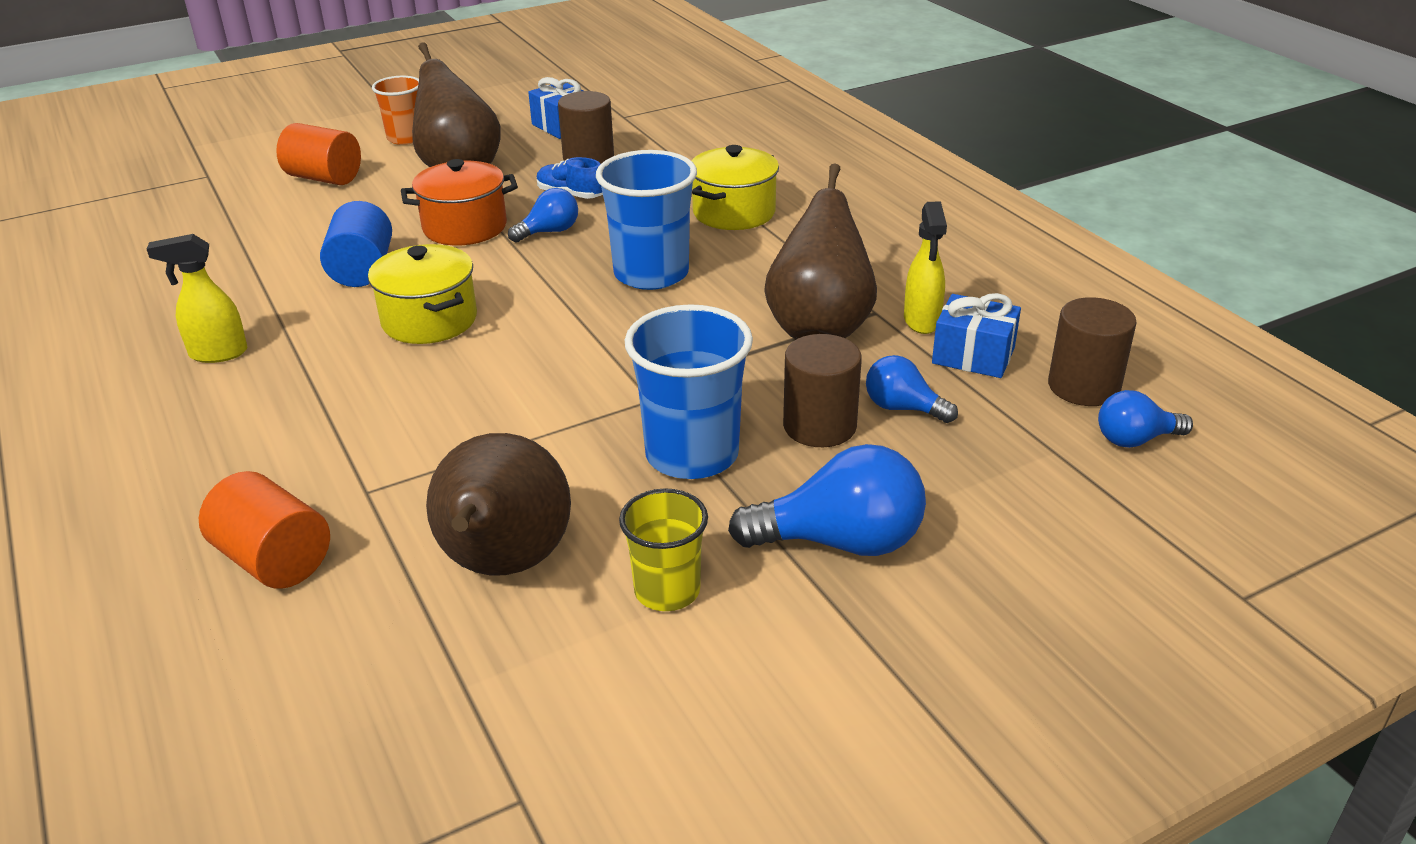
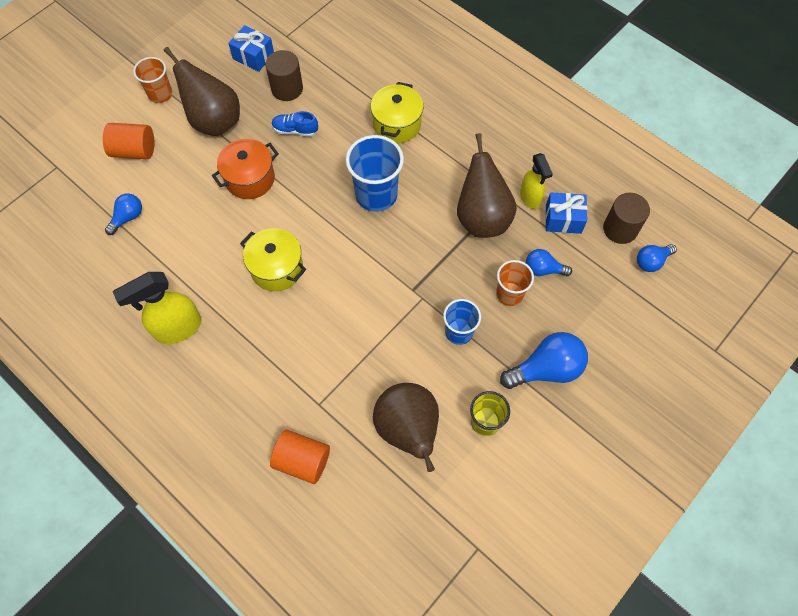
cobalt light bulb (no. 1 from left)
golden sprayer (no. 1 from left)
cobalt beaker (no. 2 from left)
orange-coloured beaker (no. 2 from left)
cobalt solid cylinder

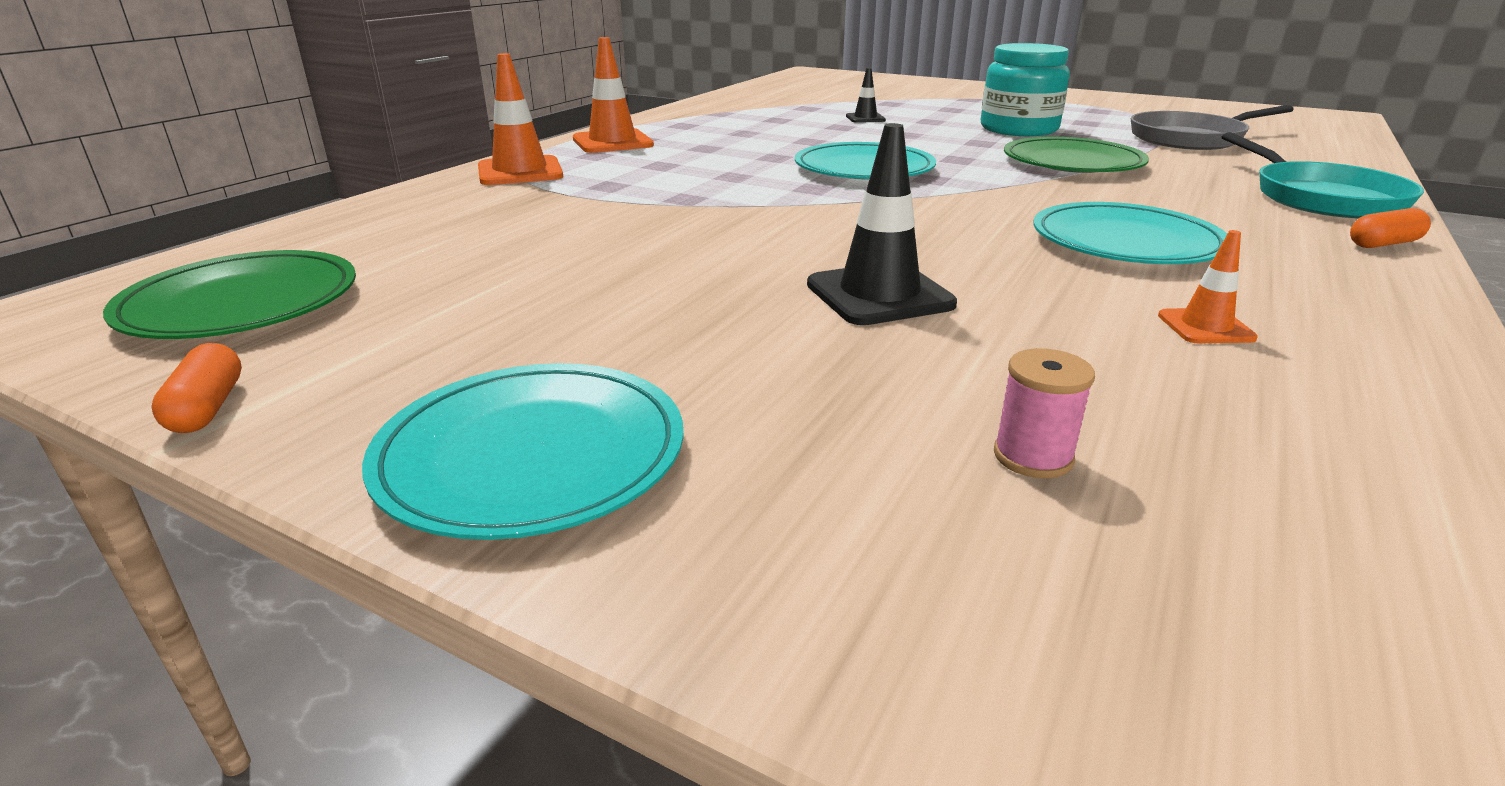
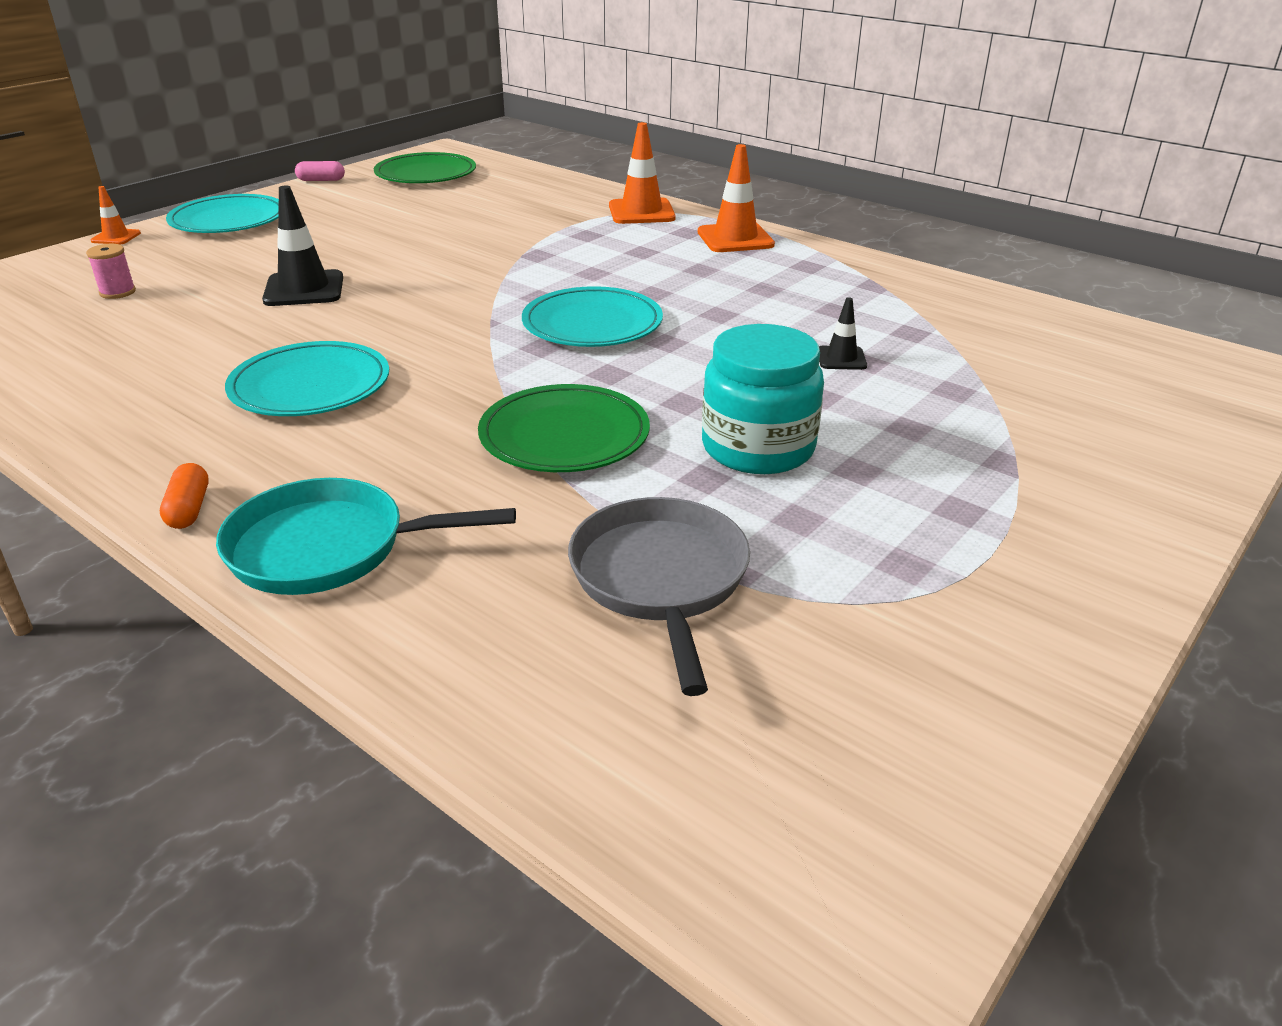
orange-coloured traffic cone (no. 1 from left)
rosy pill

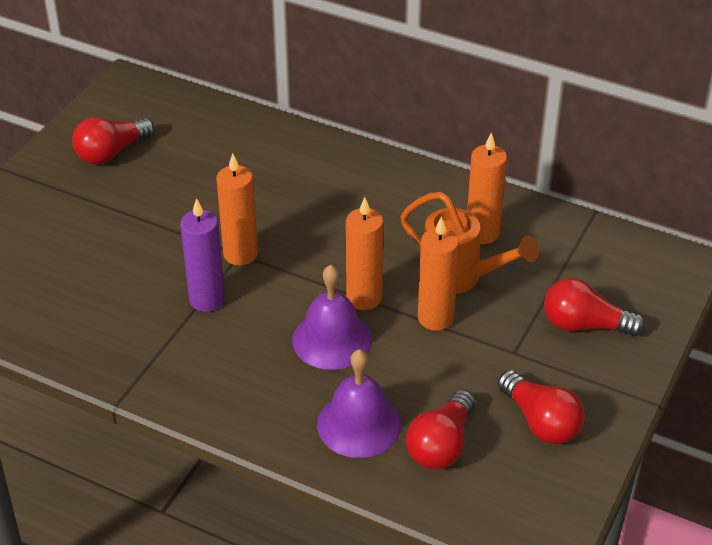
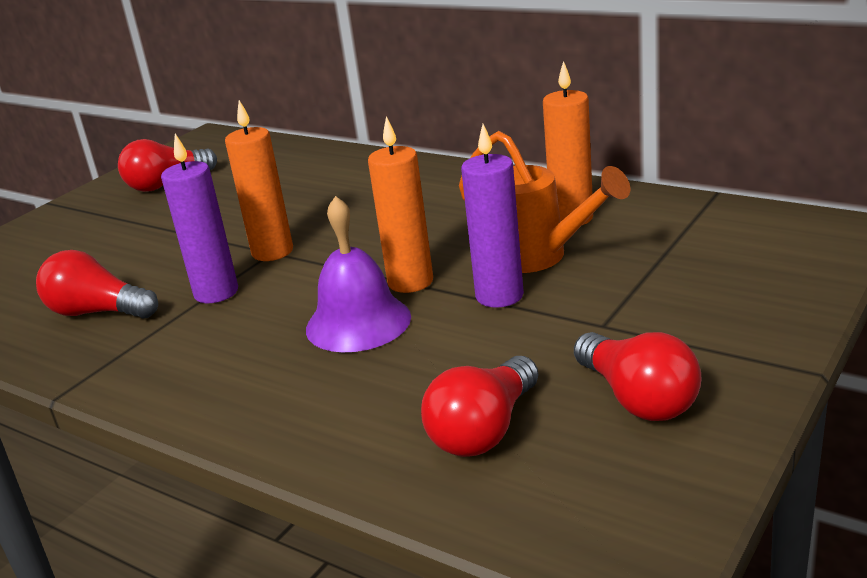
red light bulb (no. 1 from left)
royal purple wax candle (no. 2 from left)
royal purple bell (no. 2 from left in the first image)

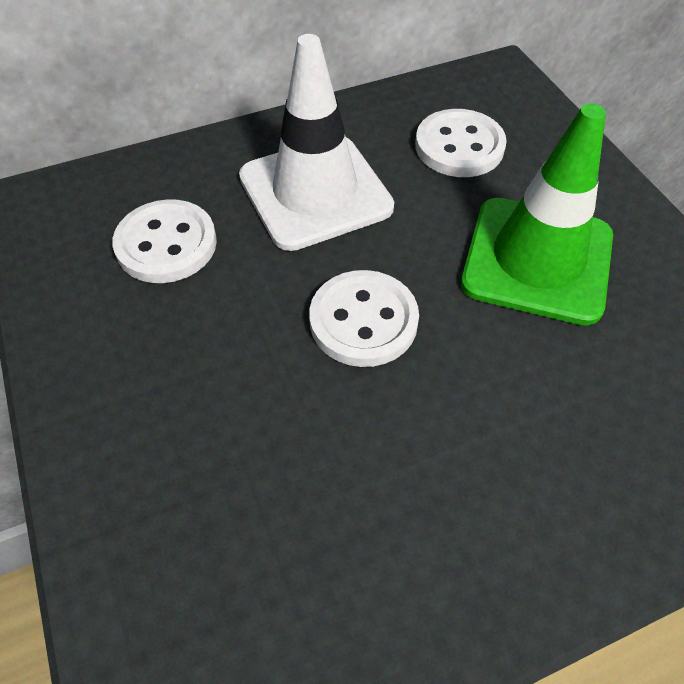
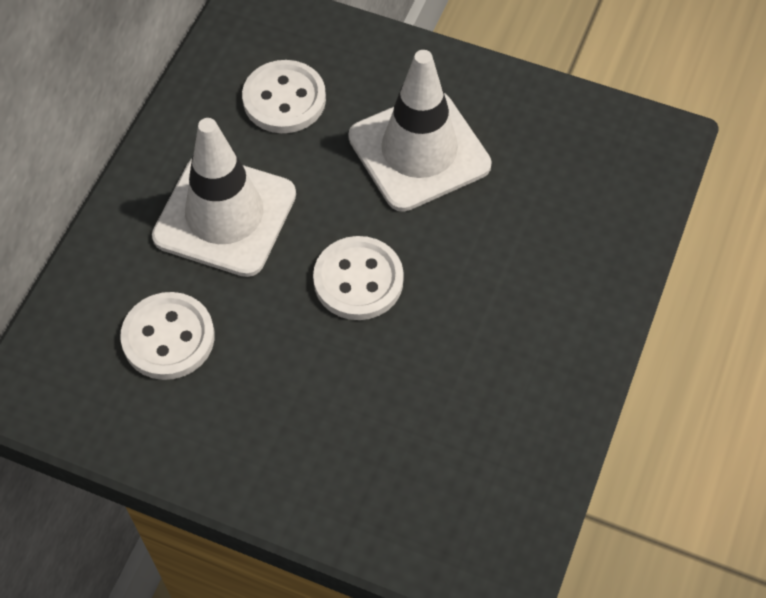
snow-white traffic cone (no. 2 from left)

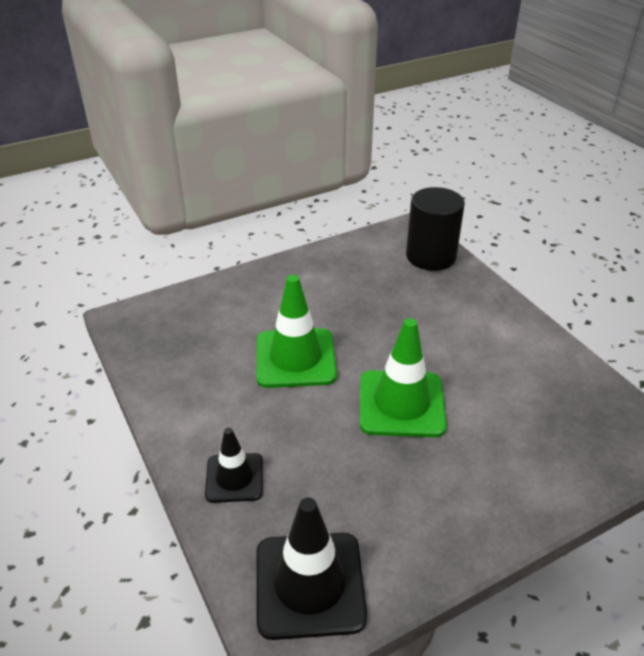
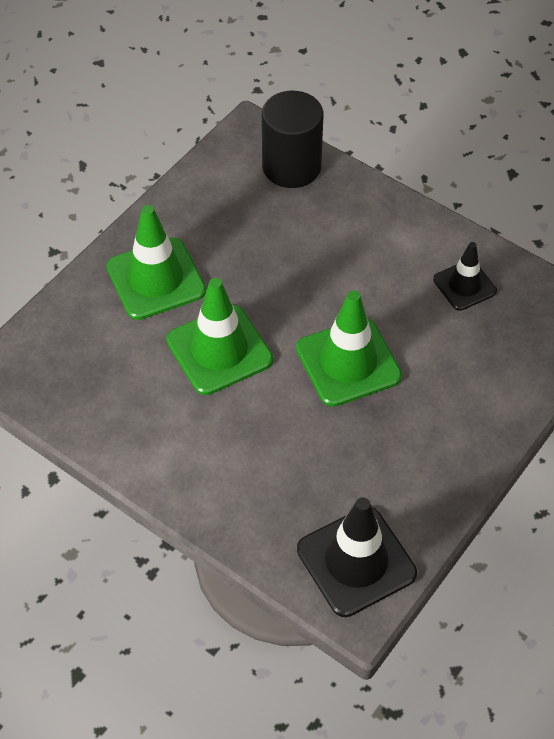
leaf-green traffic cone (no. 1 from left)
ebony traffic cone (no. 2 from left)

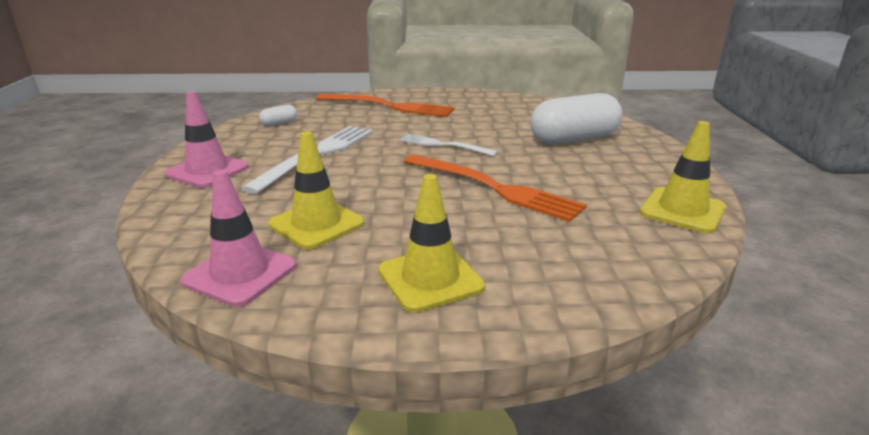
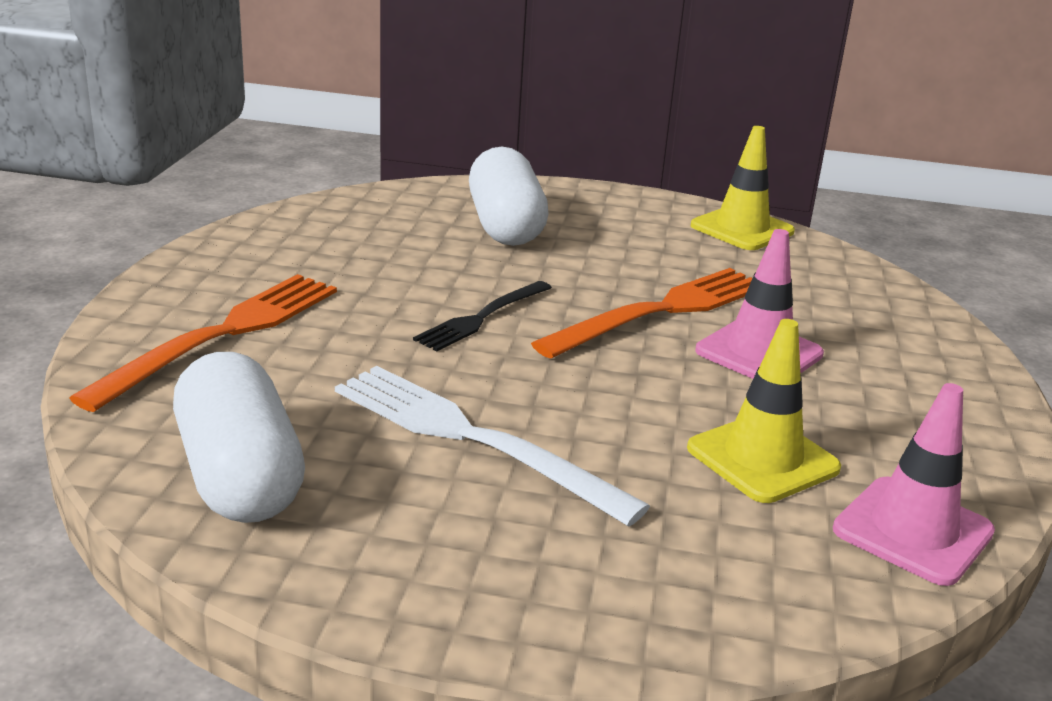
snow-white pill (no. 1 from left)
ebony dinner fork
rosy traffic cone (no. 1 from left)
golden traffic cone (no. 2 from left in the first image)

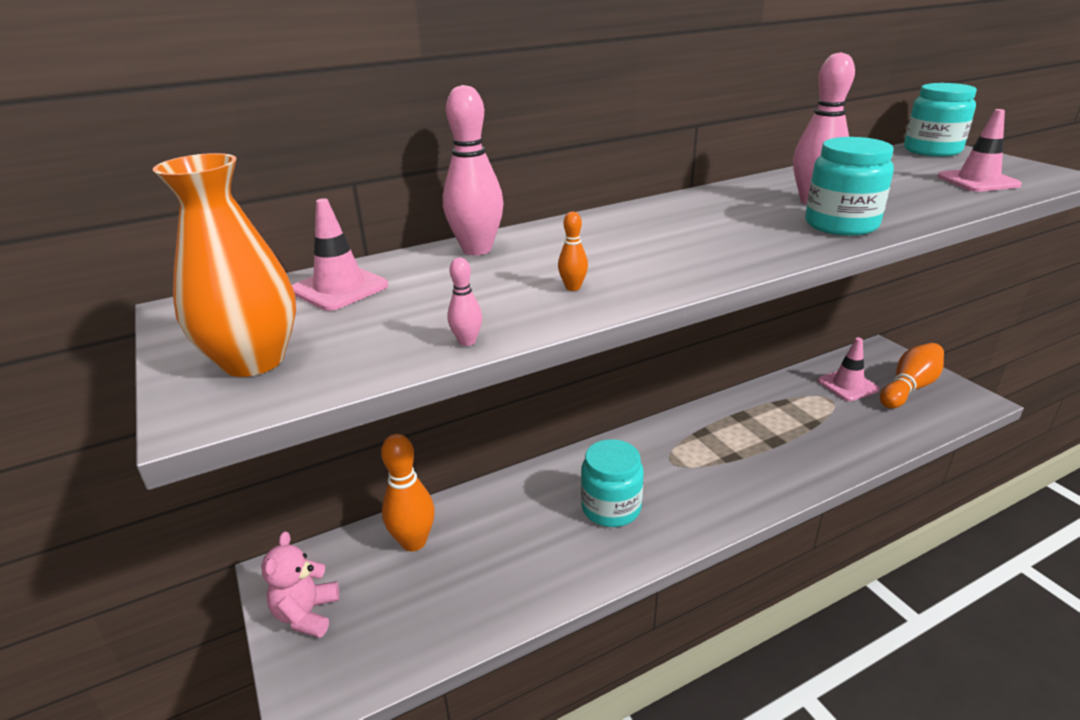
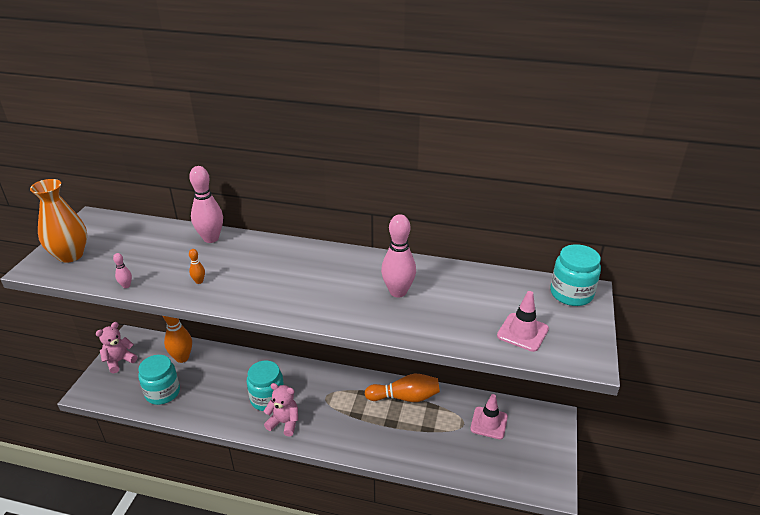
turquoise jar (no. 1 from left)
rosy stuffed bear (no. 2 from left)
orange-coloured skittle (no. 3 from left)
rosy traffic cone (no. 1 from left in the first image)

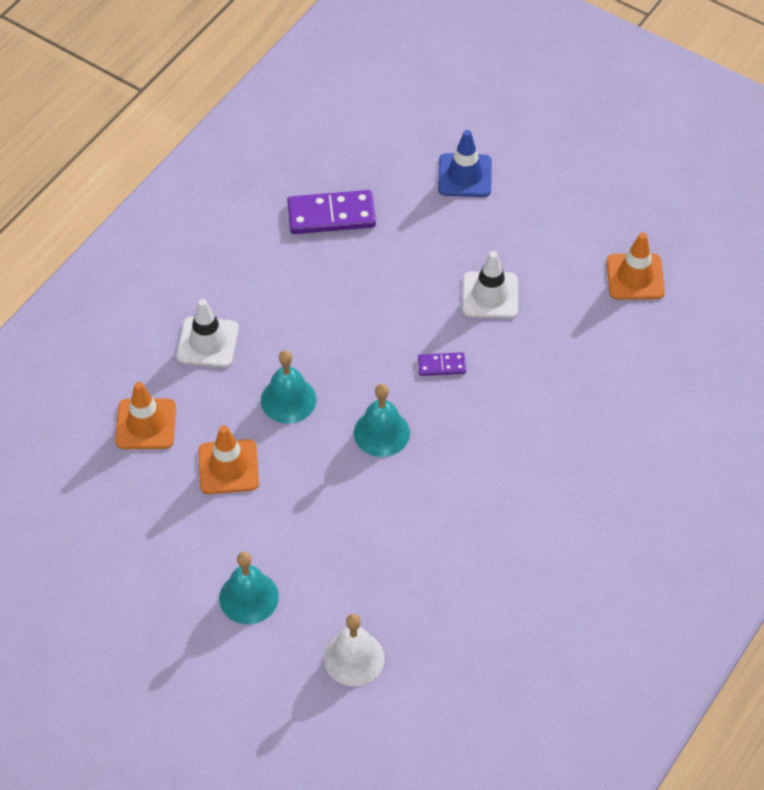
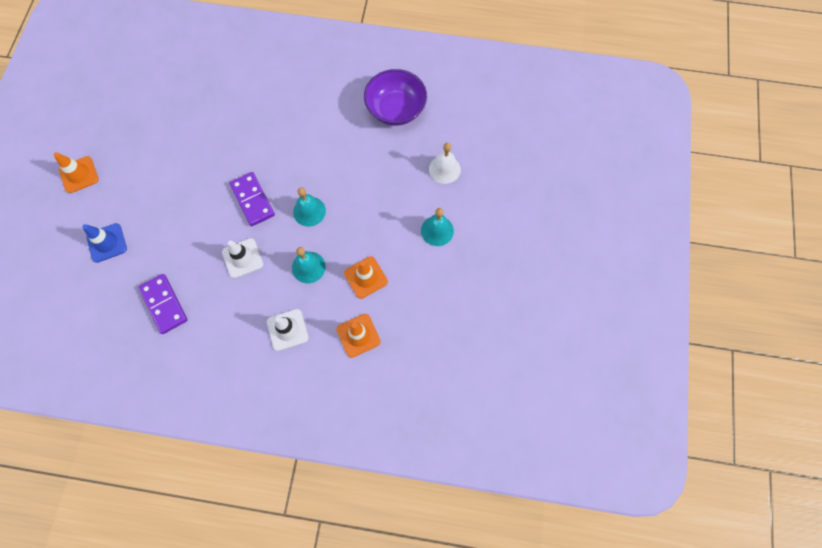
orange-coloured traffic cone (no. 1 from left)
snow-white traffic cone (no. 1 from left)
royal purple domino tile (no. 2 from left)
royal purple deep dish

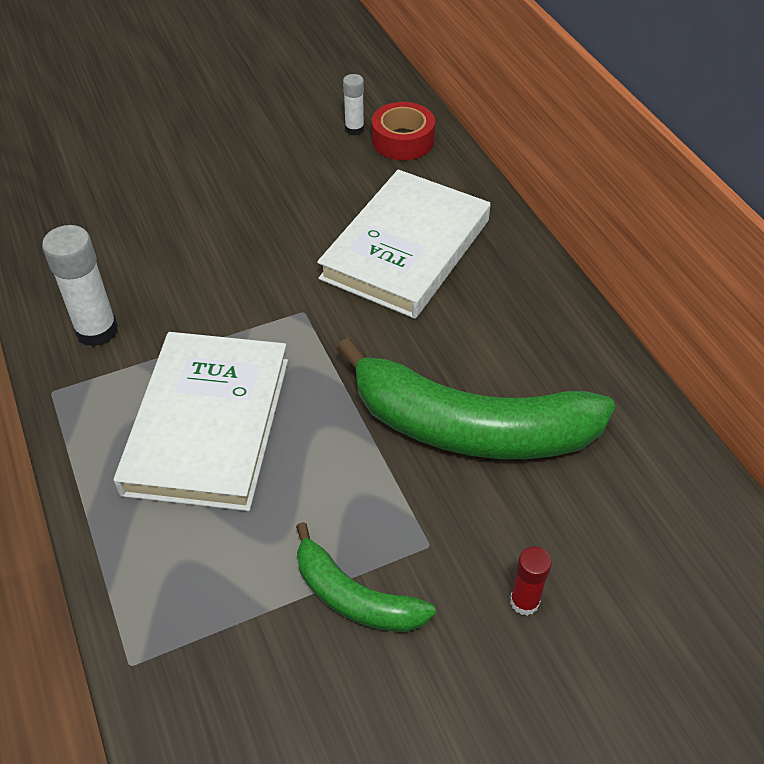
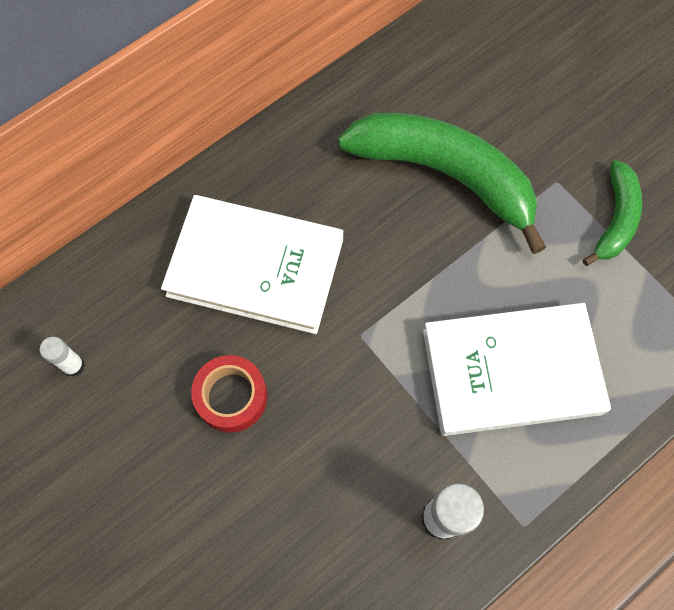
red roll of tape
leaf-green toy banana (no. 1 from left)
red glue stick

